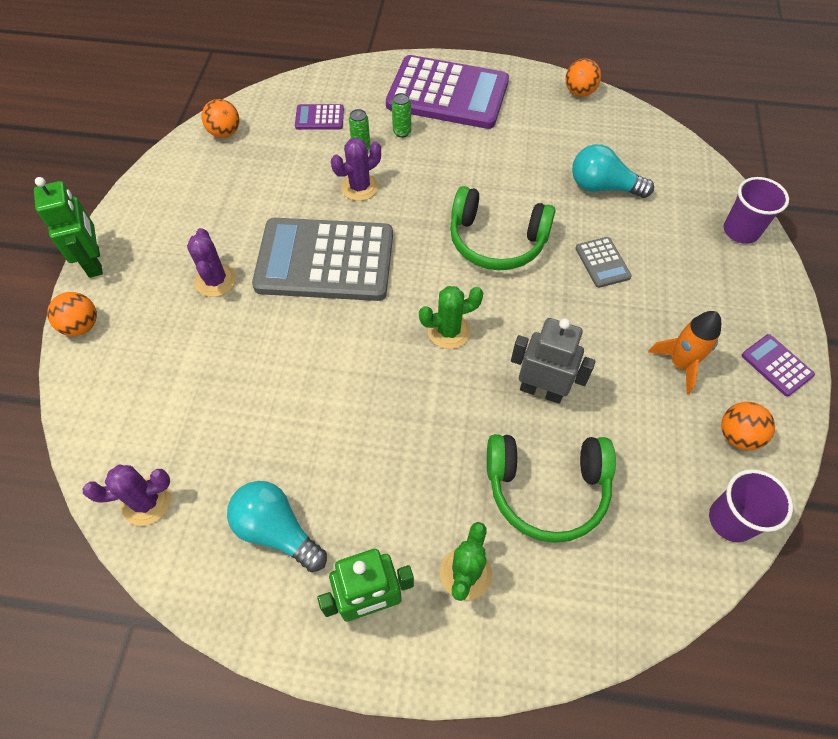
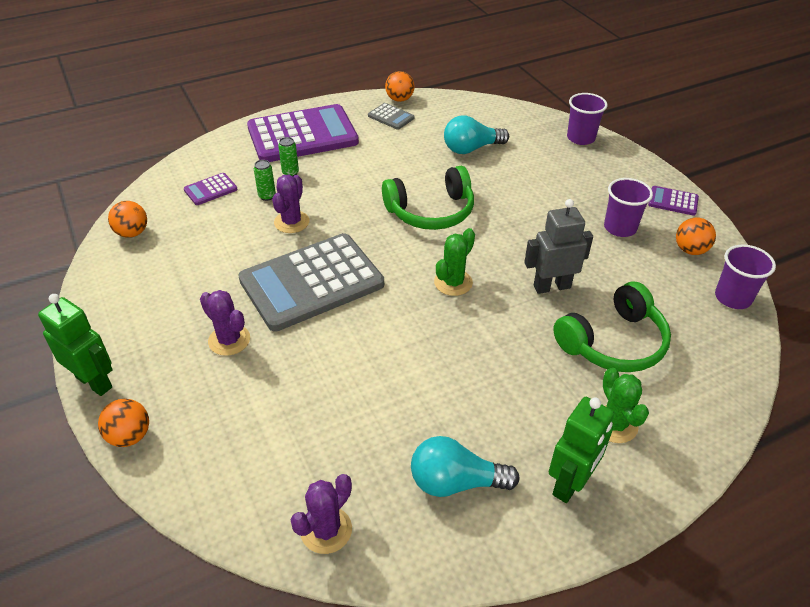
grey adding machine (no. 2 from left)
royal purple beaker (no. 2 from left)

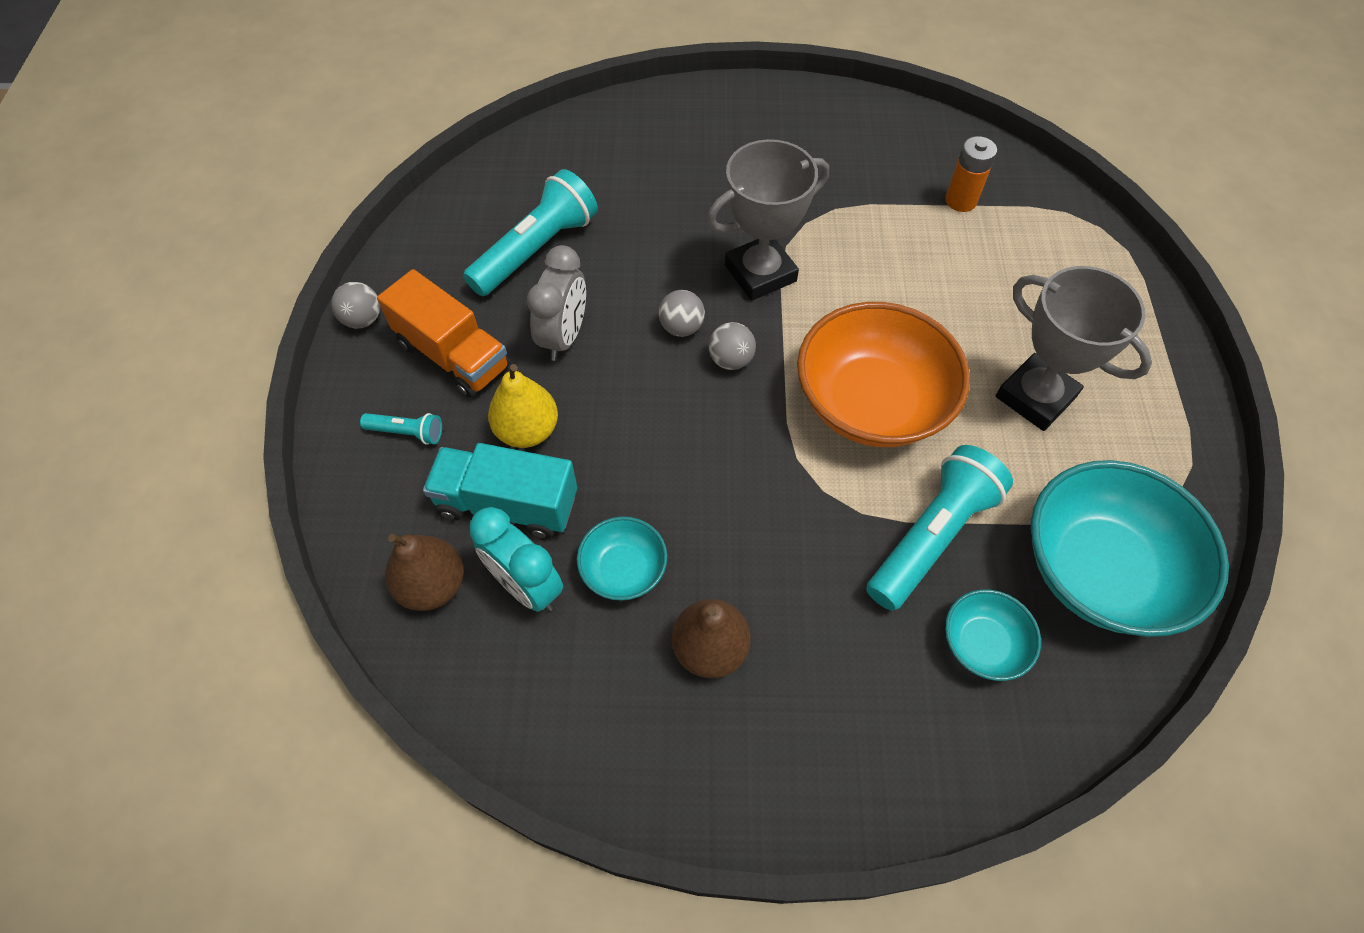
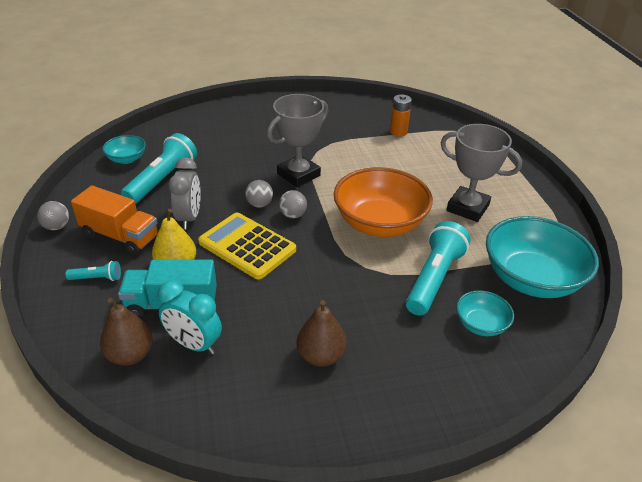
turquoise deep dish (no. 1 from left)
golden adding machine

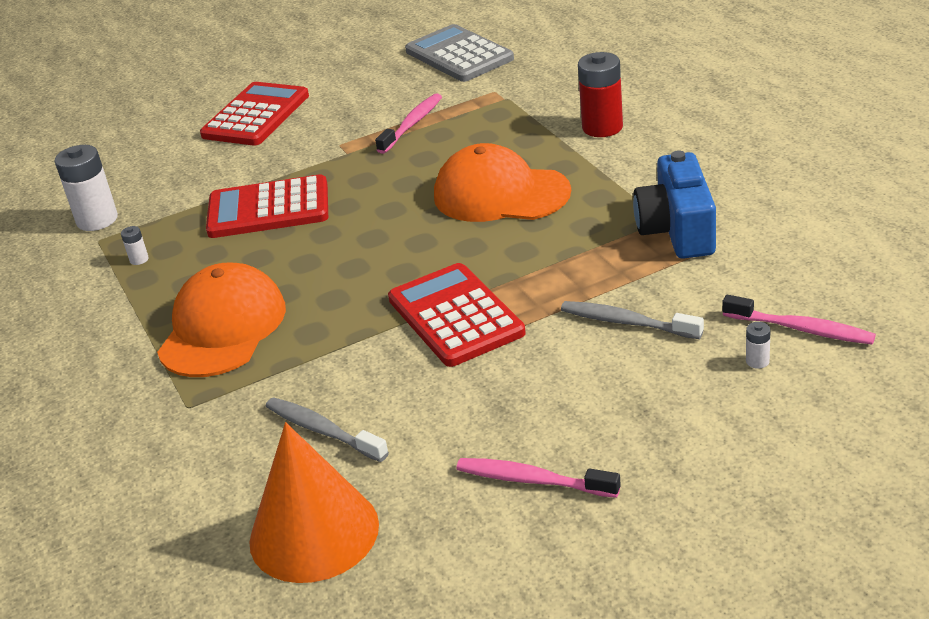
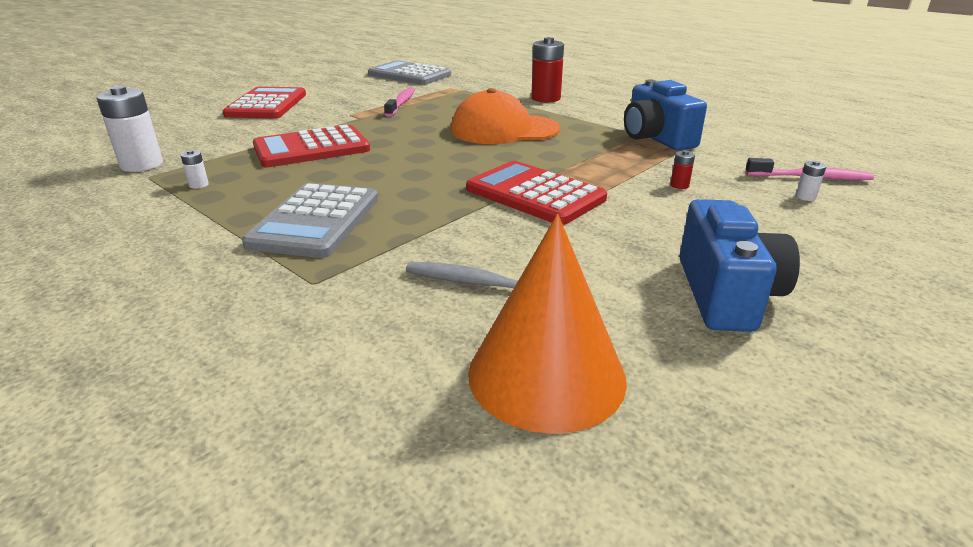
grey adding machine (no. 1 from left)
red battery (no. 2 from left)
cobalt compact camera (no. 2 from left)

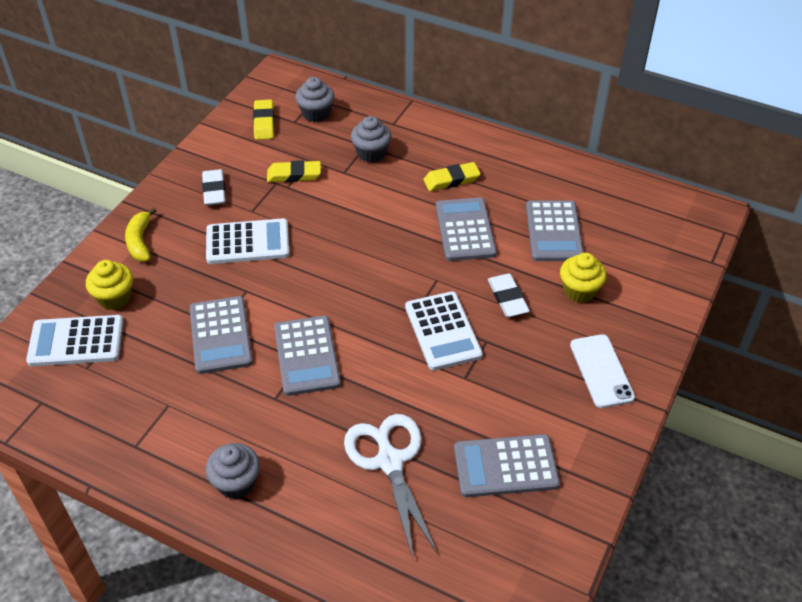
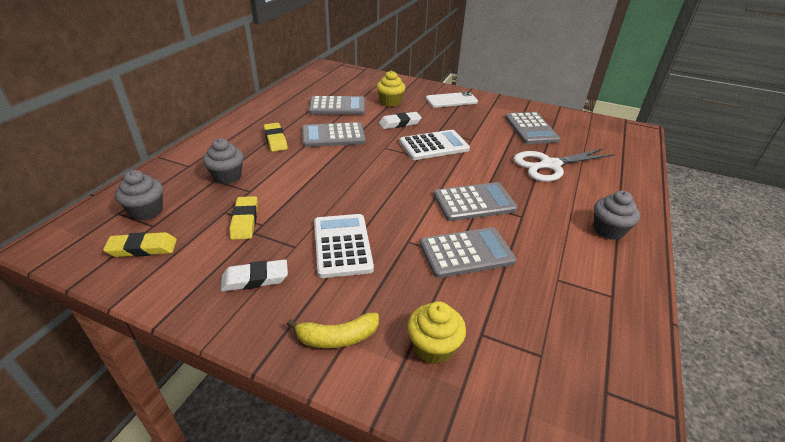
snow-white adding machine (no. 1 from left in the first image)

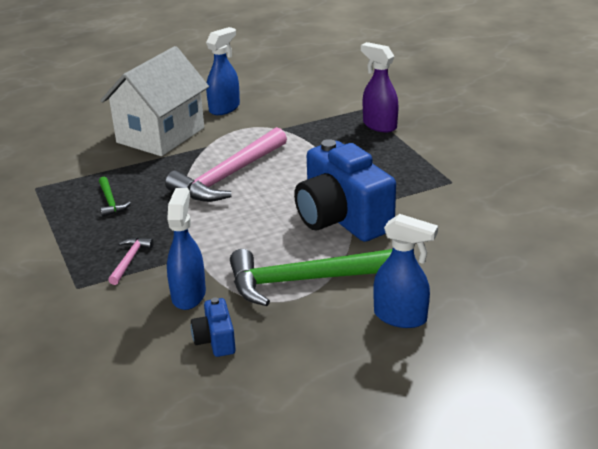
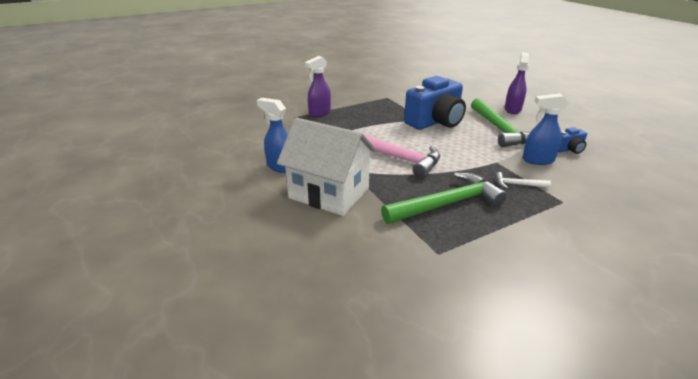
leaf-green carpenter's hammer (no. 1 from left)
snow-white carpenter's hammer
royal purple sprayer (no. 2 from left)

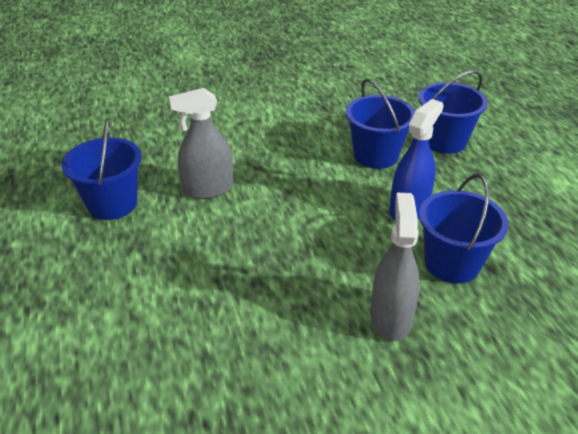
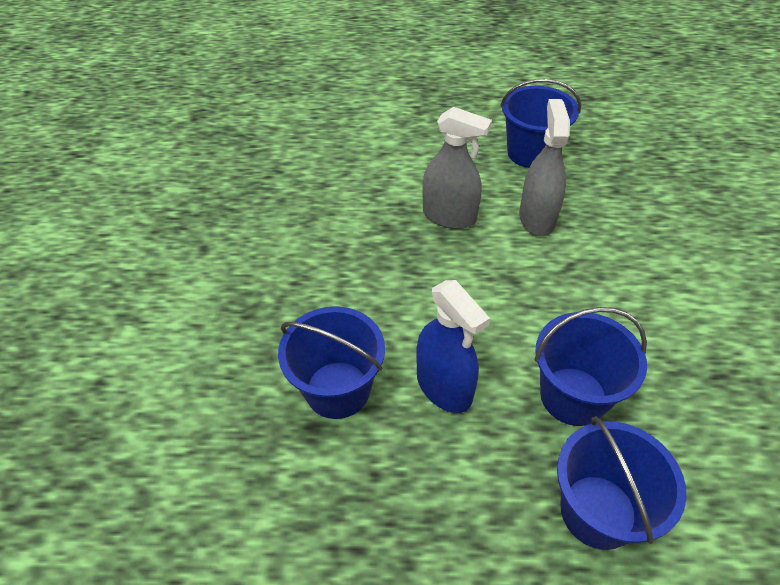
grey sprayer (no. 1 from left)

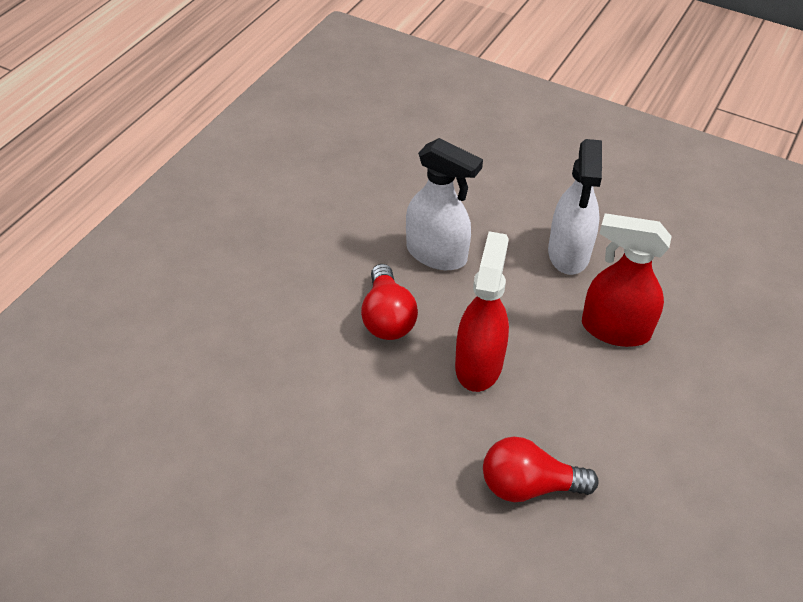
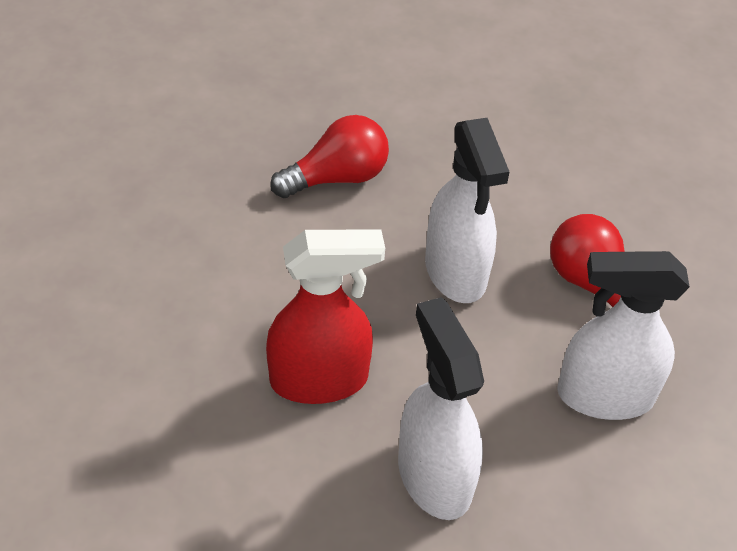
snow-white sprayer (no. 2 from left)

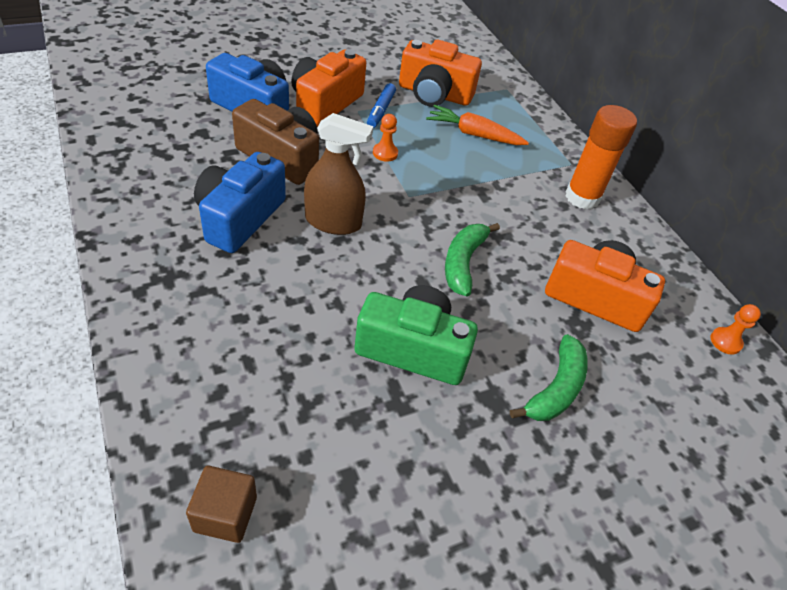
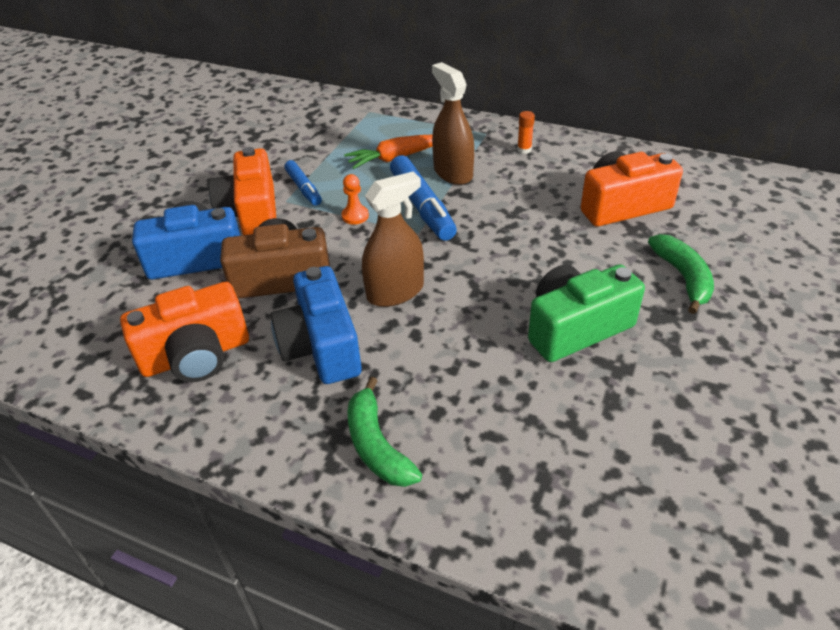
orange-coloured compact camera (no. 1 from left)
leaf-green toy banana (no. 1 from left)
cobalt marker (no. 2 from left)
brown sprayer (no. 2 from left)
orange-coloured glue stick
brown solid cube
orange-coloured game pawn (no. 2 from left in the first image)

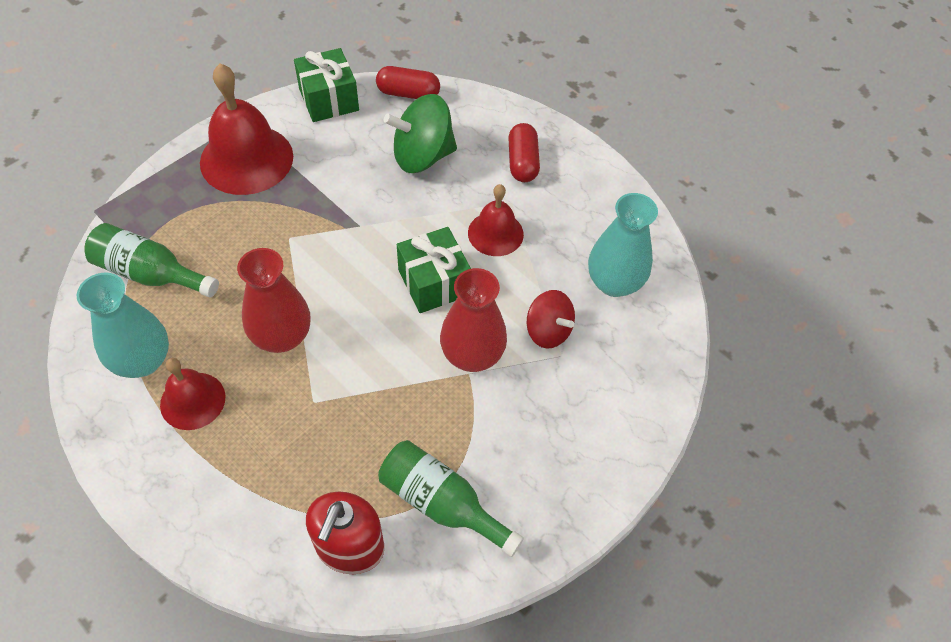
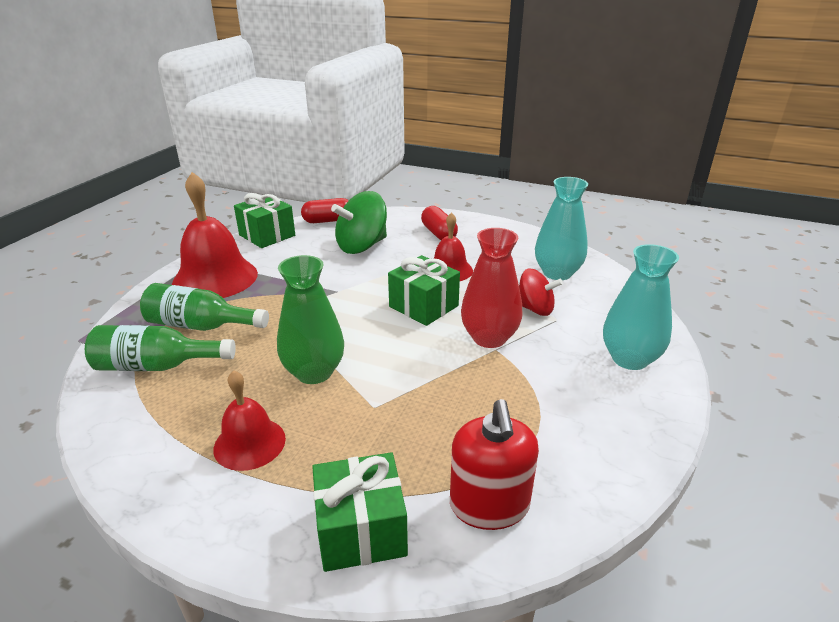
leaf-green drink bottle (no. 2 from left)
leaf-green tall vase
leaf-green present (no. 2 from left)
turquoise tall vase (no. 2 from left)

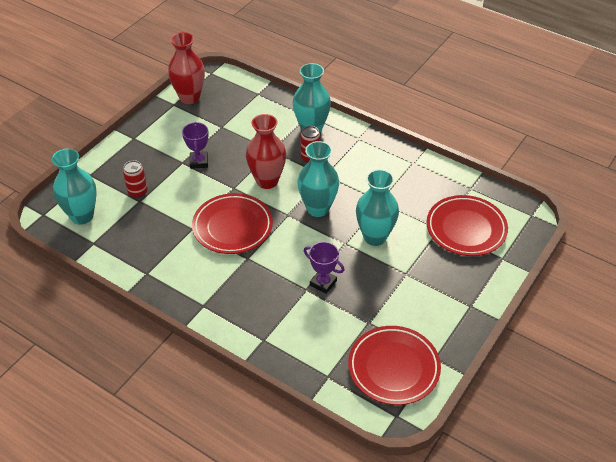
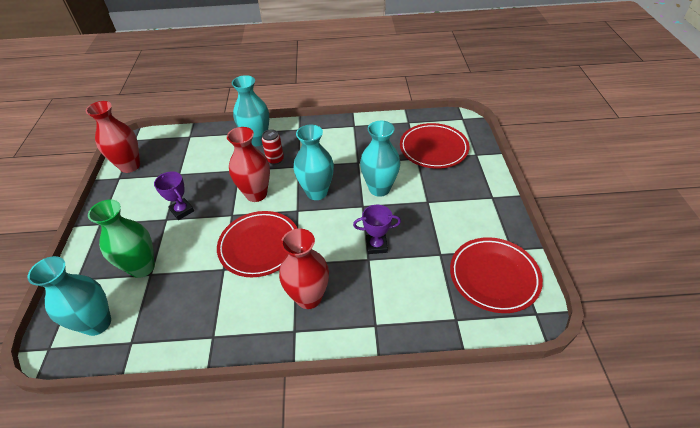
leaf-green tall vase
red tall vase (no. 3 from left)

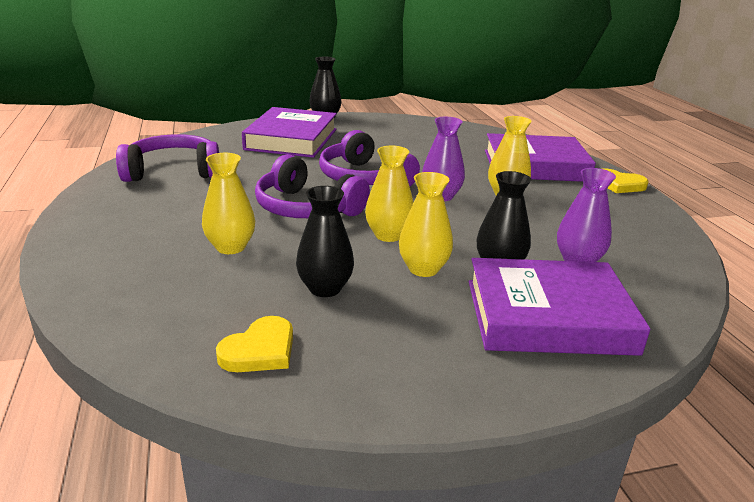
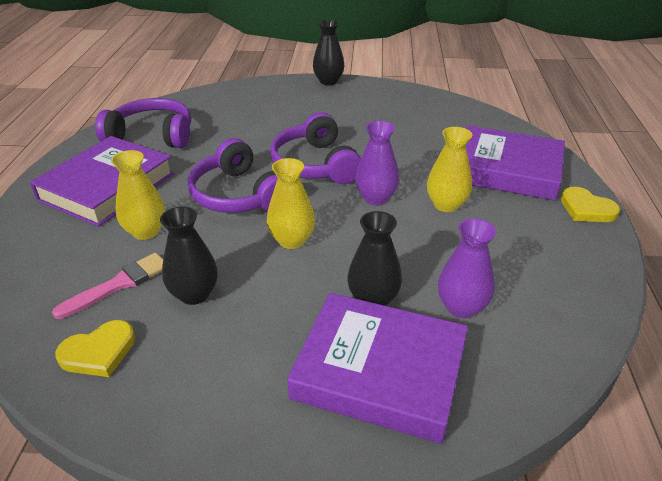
royal purple hardcover (no. 1 from left)
rosy paintbrush
golden tall vase (no. 3 from left in the first image)

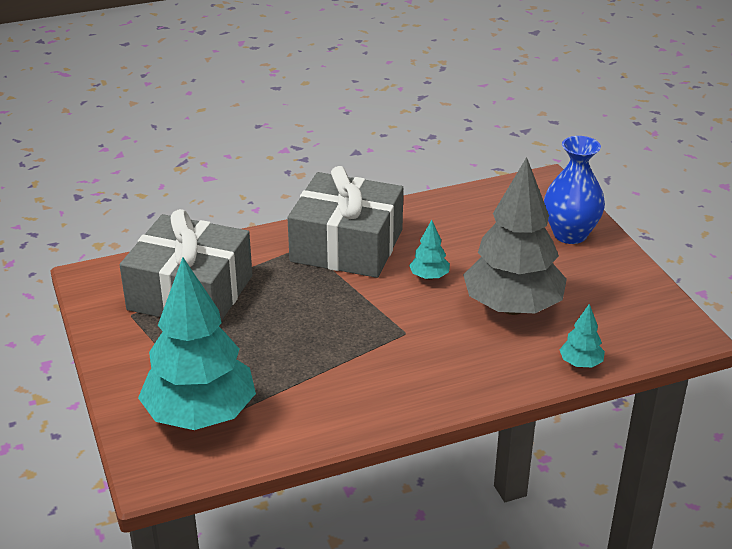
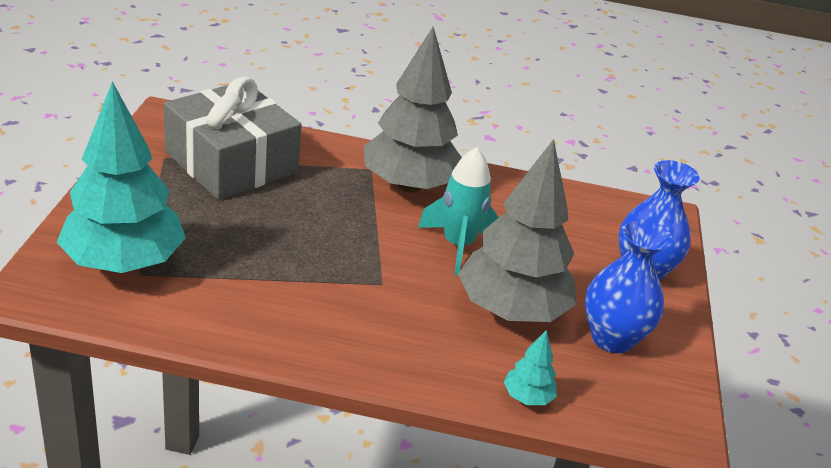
grey tree (no. 1 from left)
turquoise spaceship
cobalt tall vase (no. 1 from left)

